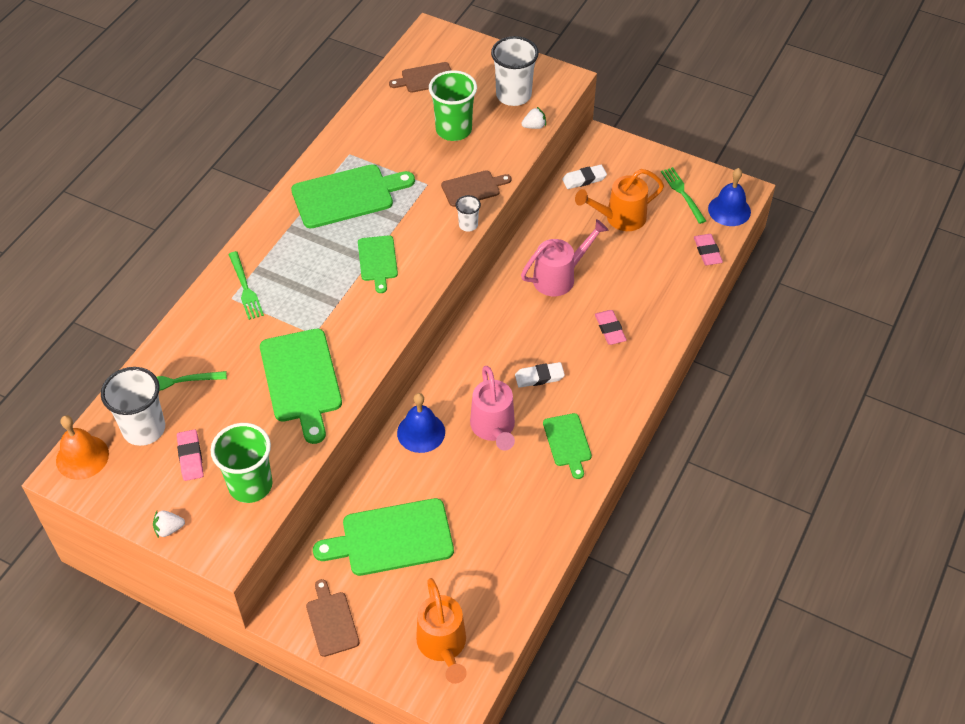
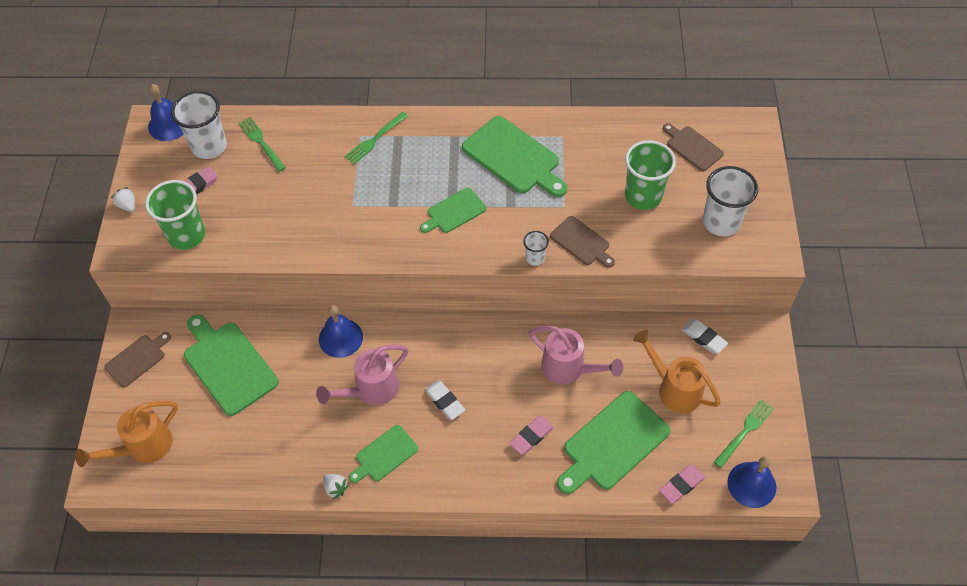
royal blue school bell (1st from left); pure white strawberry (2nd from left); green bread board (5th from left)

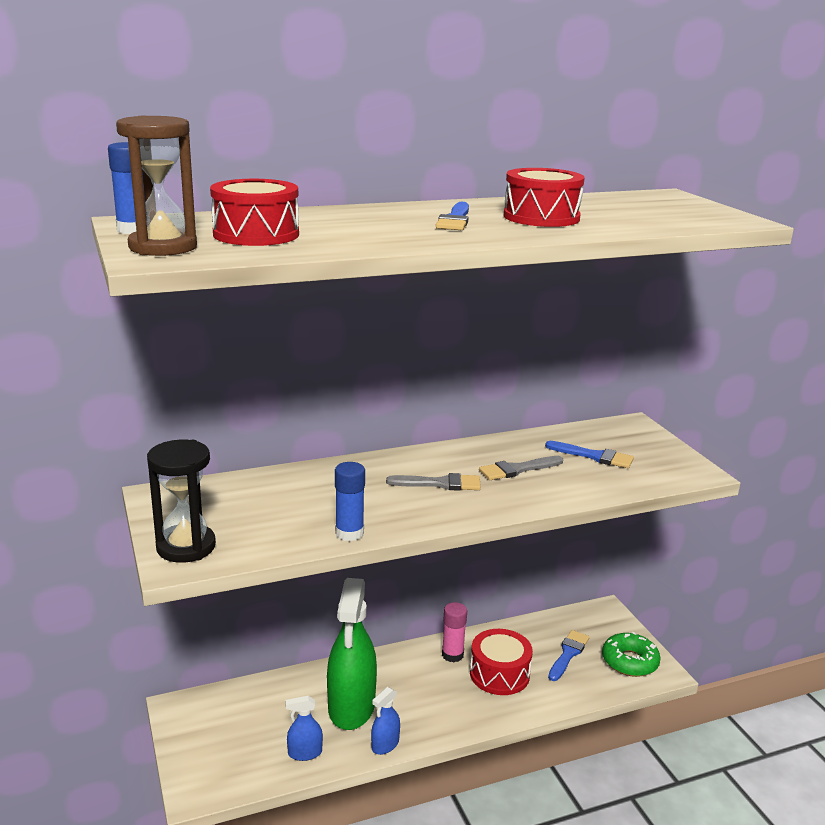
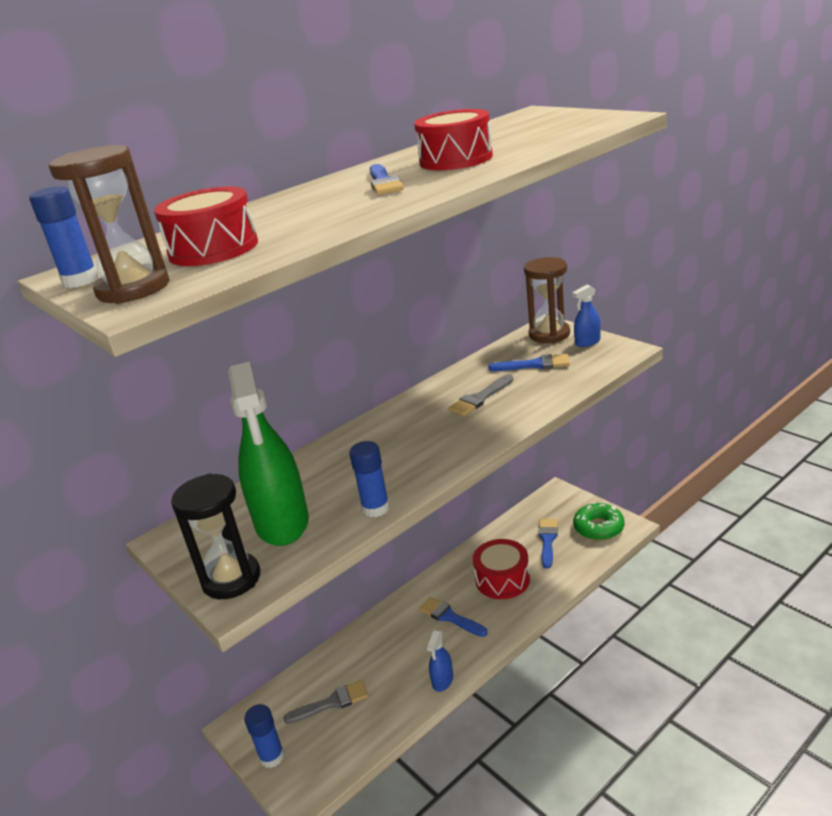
green spray bottle; royal blue glue stick (2nd from left); ash-grey paint brush (1st from left); royal blue paint brush (2nd from left); russet sandglass (2nd from left); royal blue spray bottle (2nd from left); pink glue stick

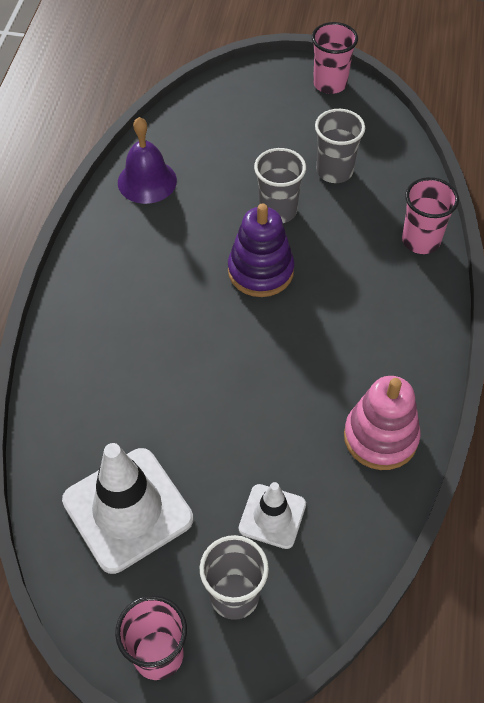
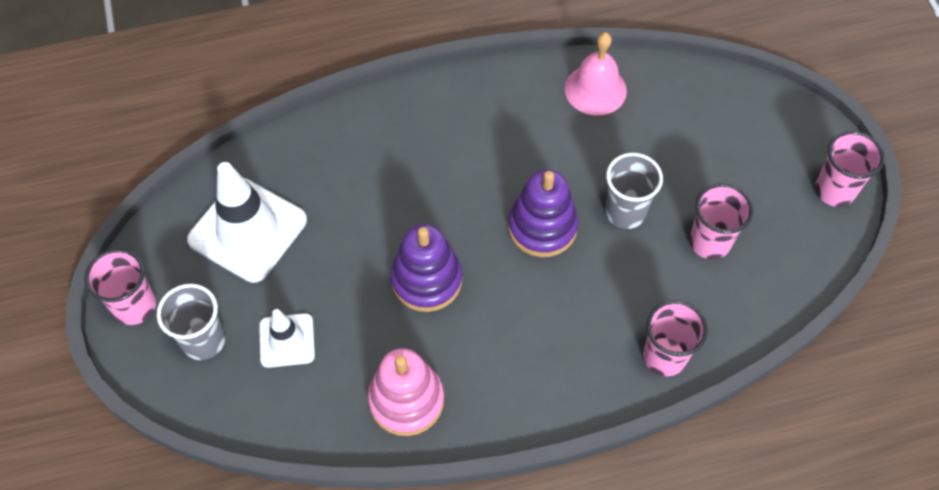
violet stacking toy (1st from left); pink school bell; pink beaker (3rd from left)

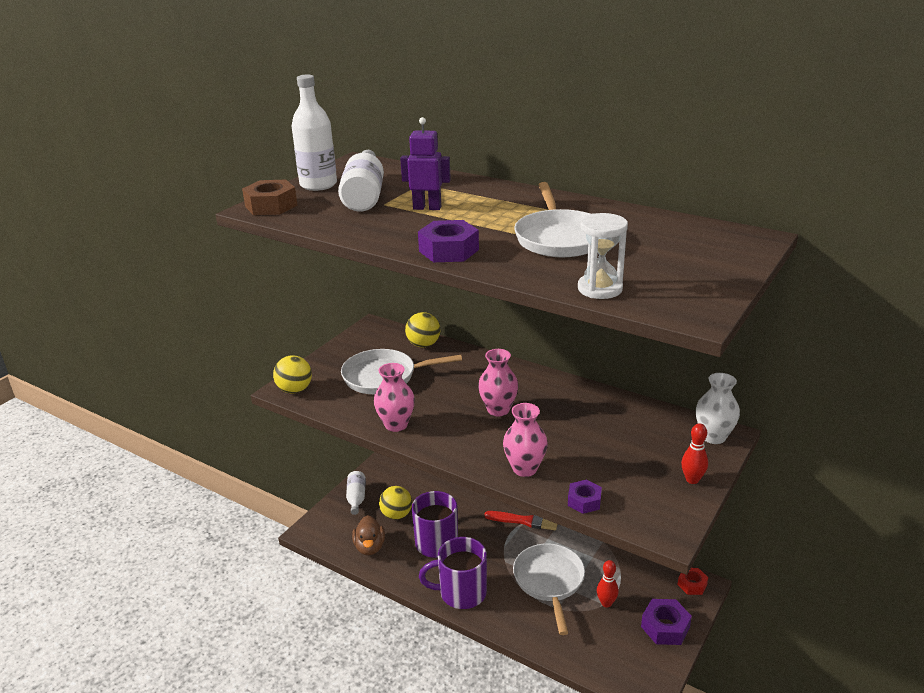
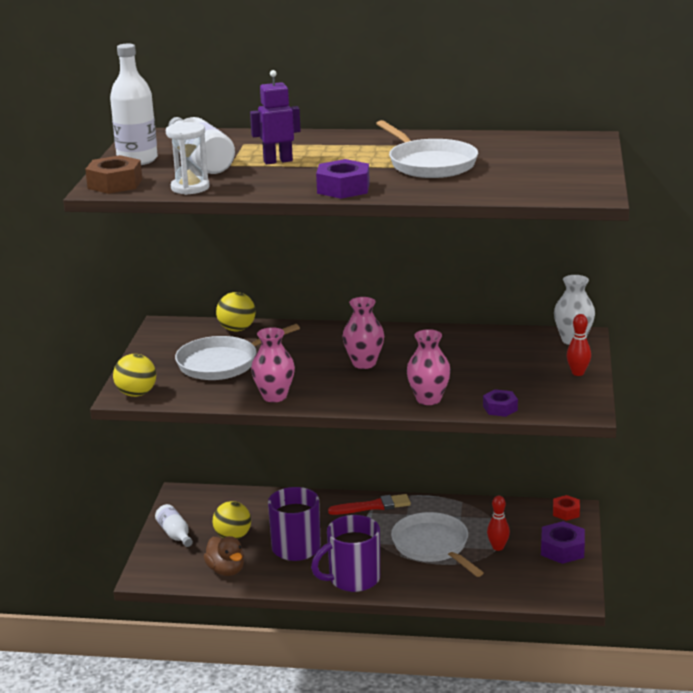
pure white sandglass

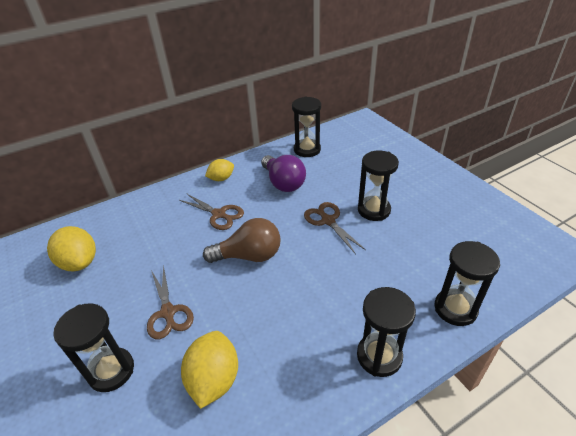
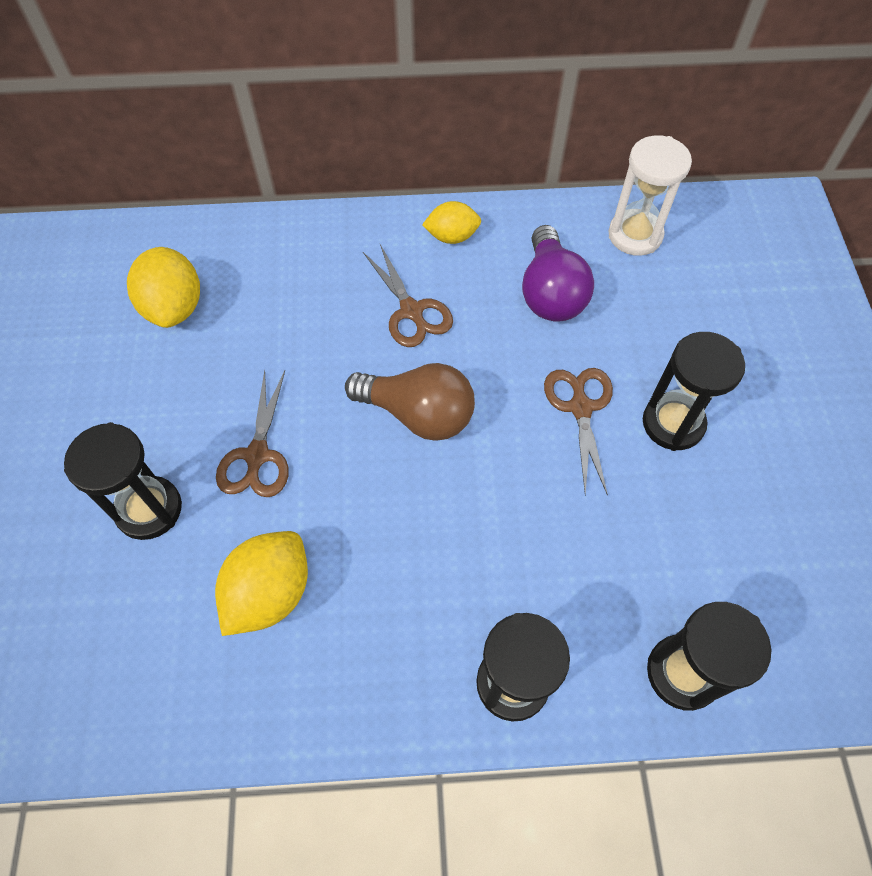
pure white sandglass

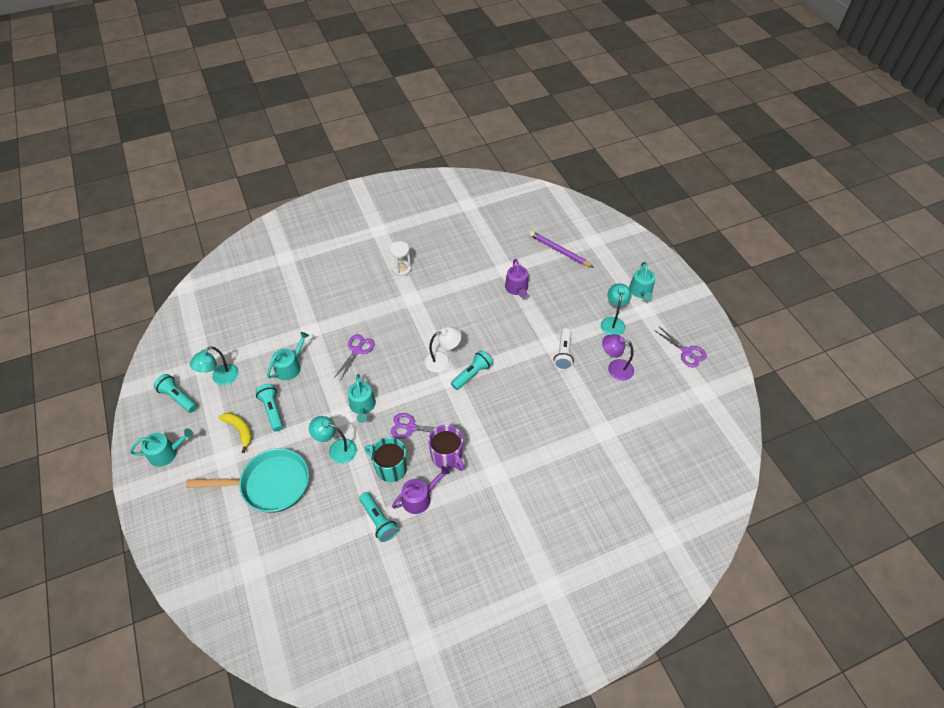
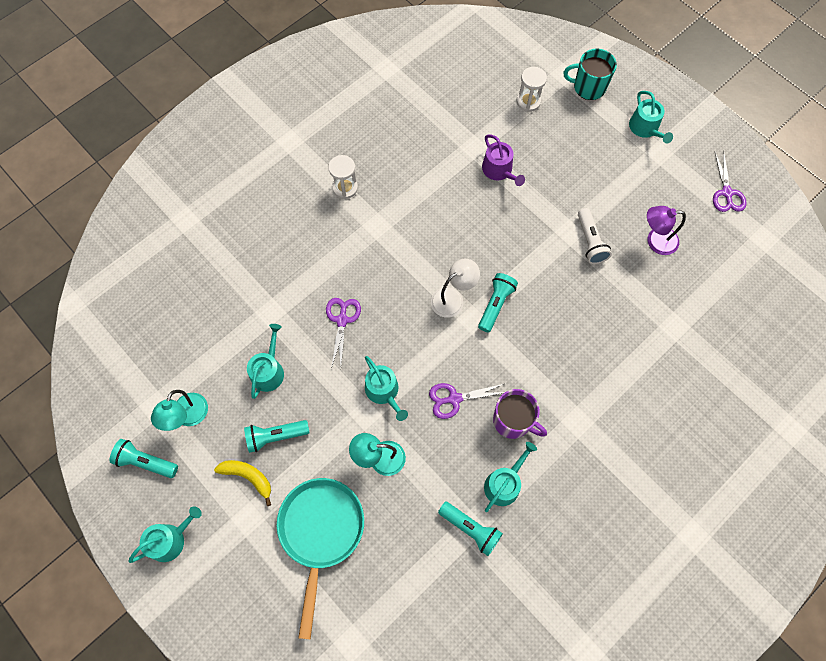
teal pocket torch (2nd from left); teal frying pan; teal watering can (4th from left); pure white sandglass (2nd from left); teal tea mug; violet shears (3rd from left); teal reading lamp (3rd from left in the first image)

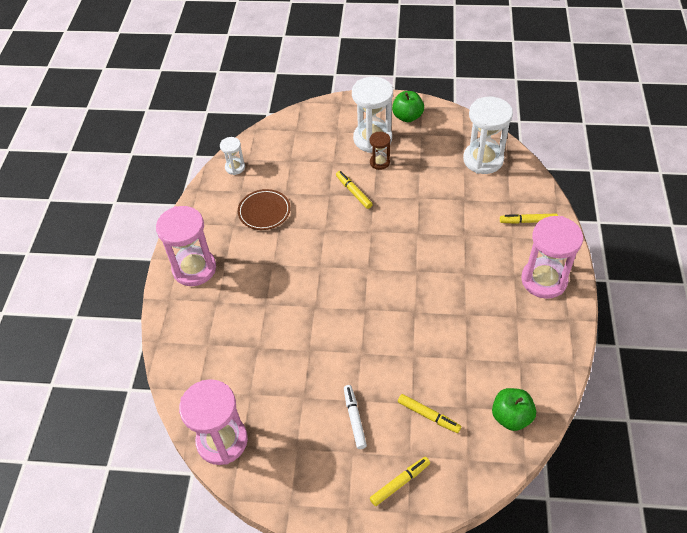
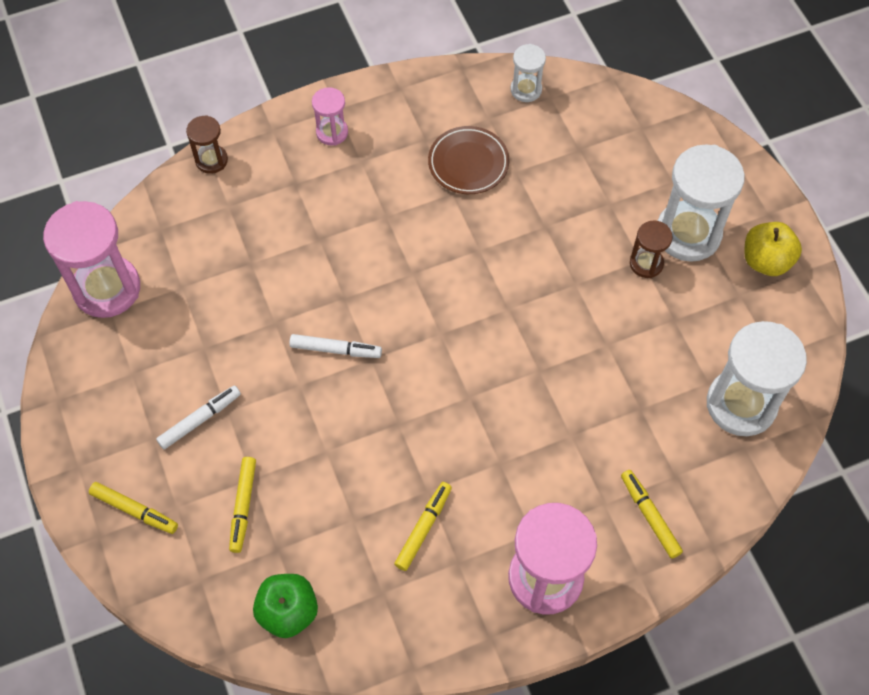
russet sandglass (1st from left); pure white marker (2nd from left); pink sandglass (2nd from left); golden marker (3rd from left); golden apple

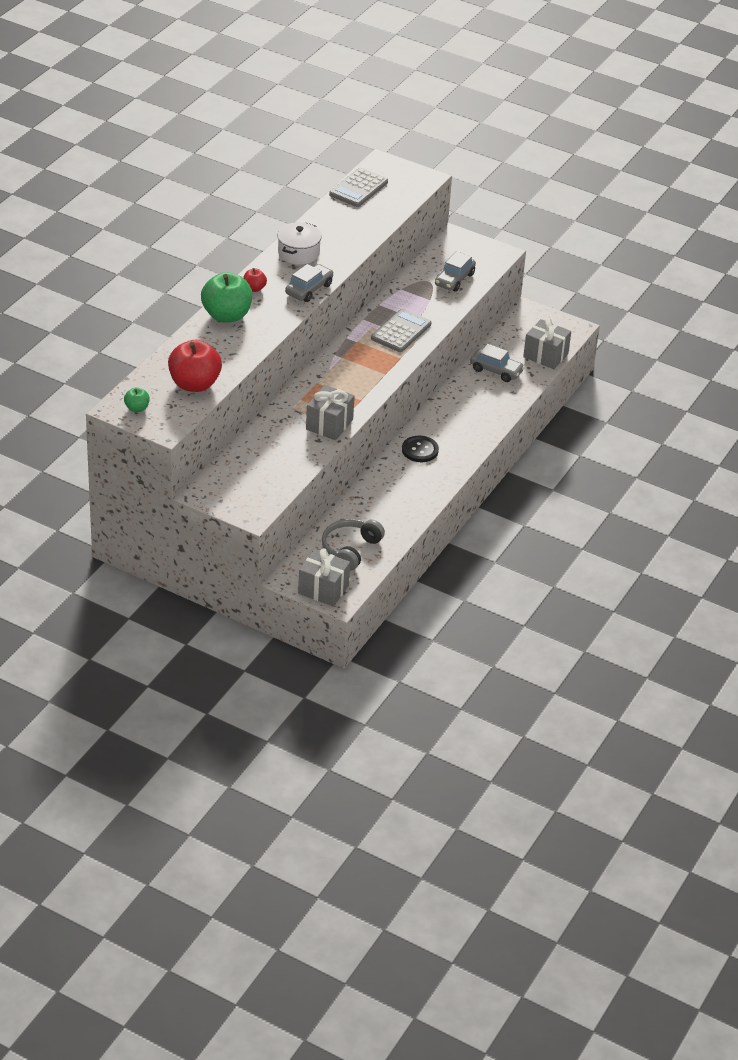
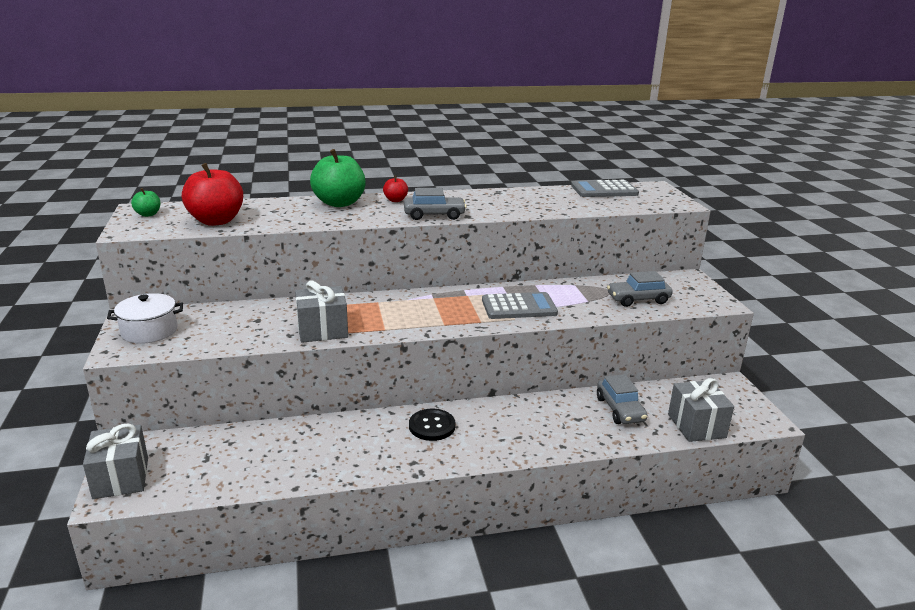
pure white stockpot; ash-grey headphones

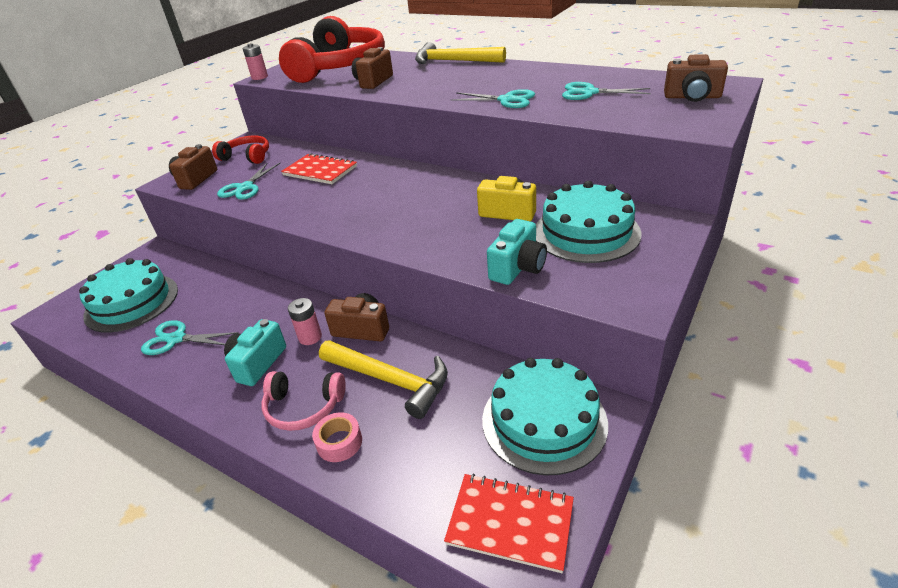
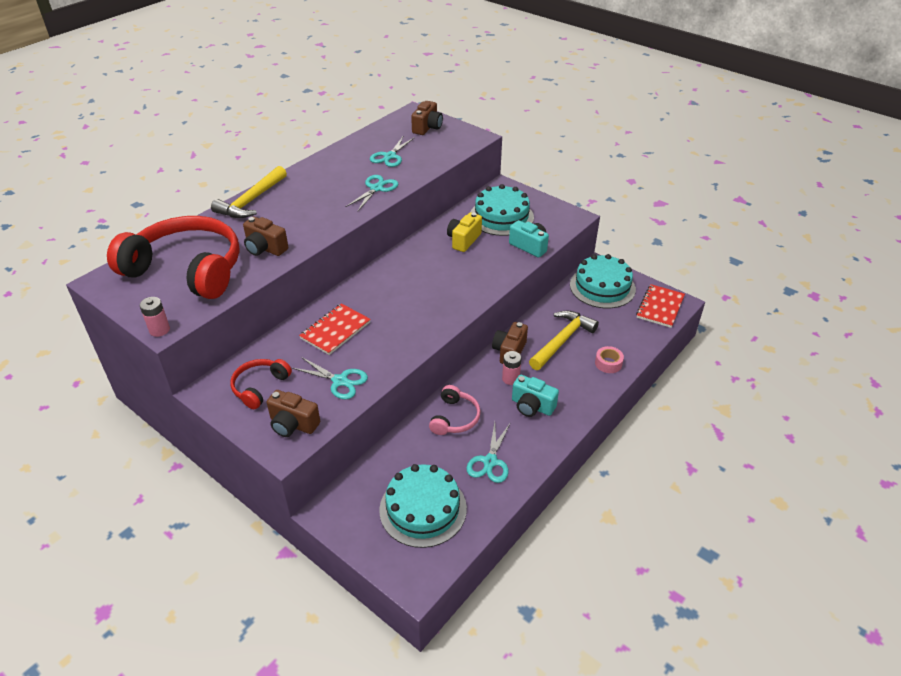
pink headphones

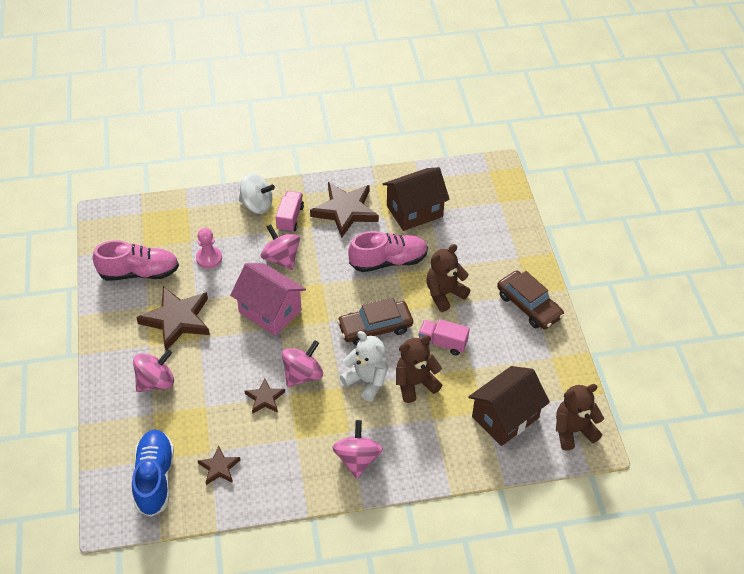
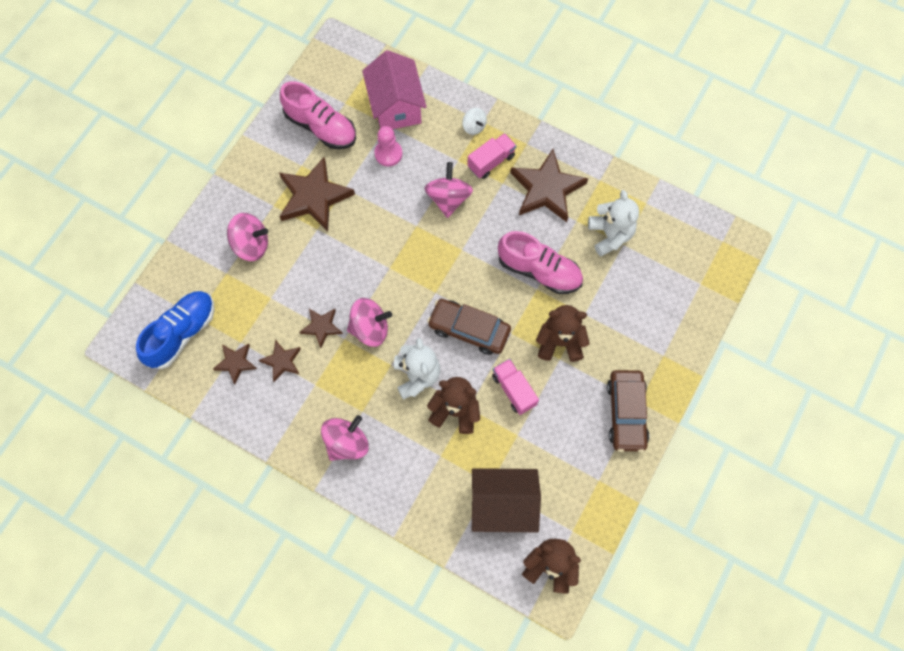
russet star shape (2nd from left); pink cottage; pure white whirligig; pure white teddy bear (2nd from left)

